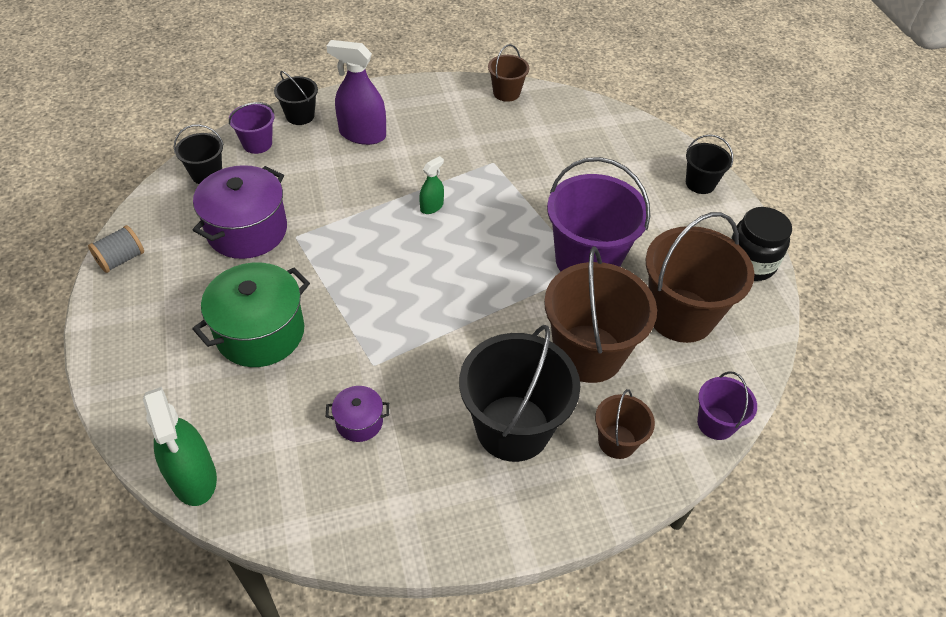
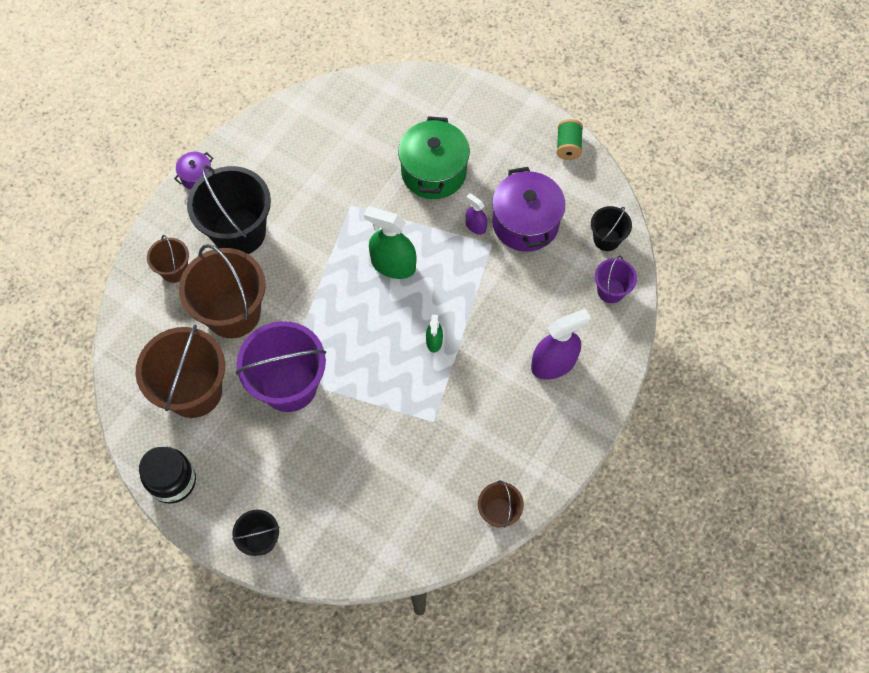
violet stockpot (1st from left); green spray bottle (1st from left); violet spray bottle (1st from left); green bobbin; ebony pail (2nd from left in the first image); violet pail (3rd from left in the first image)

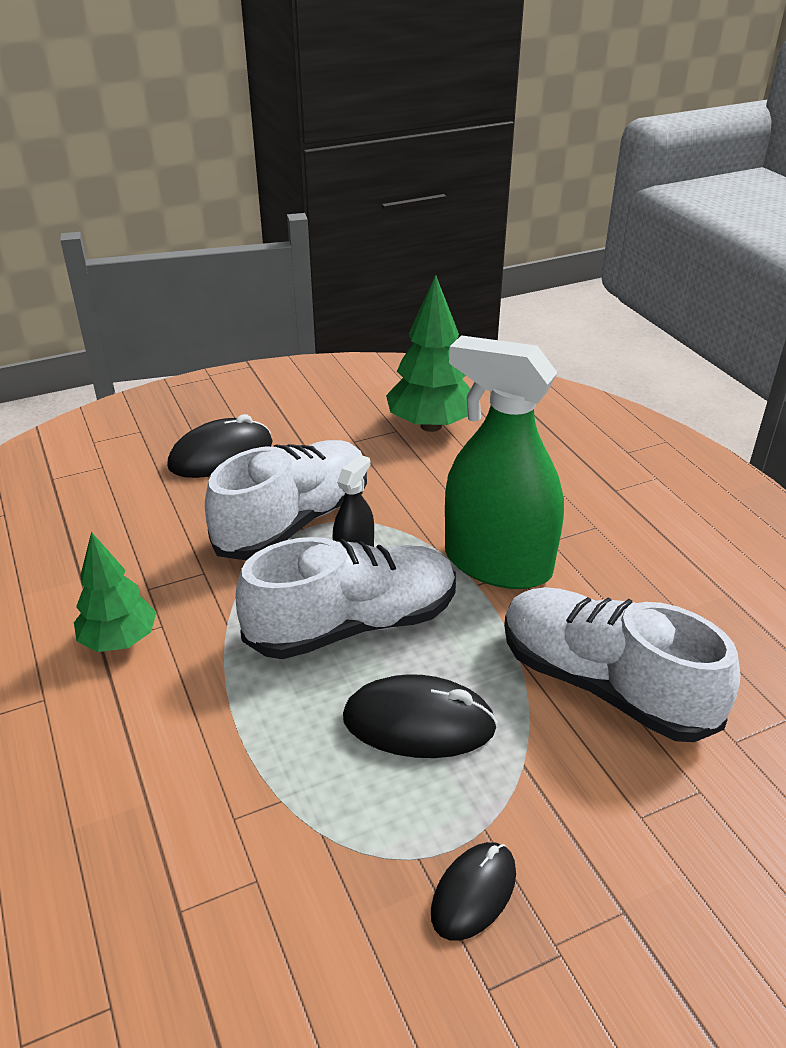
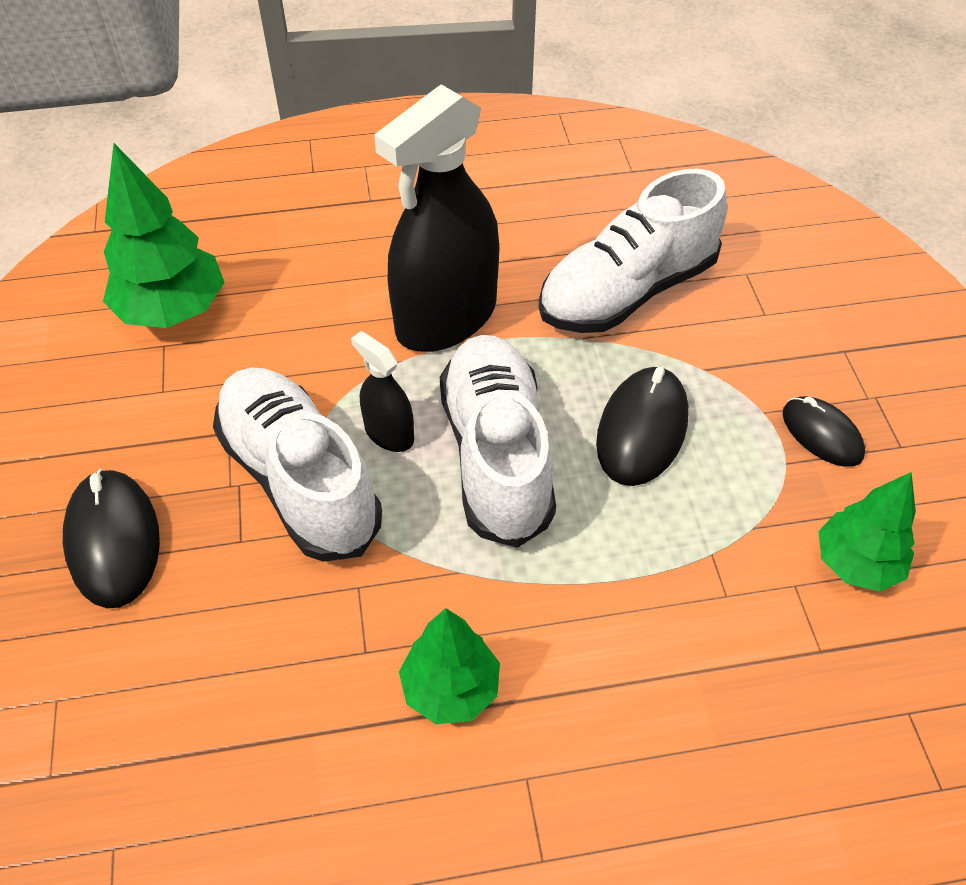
ebony spray bottle (2nd from left); green tree (3rd from left)

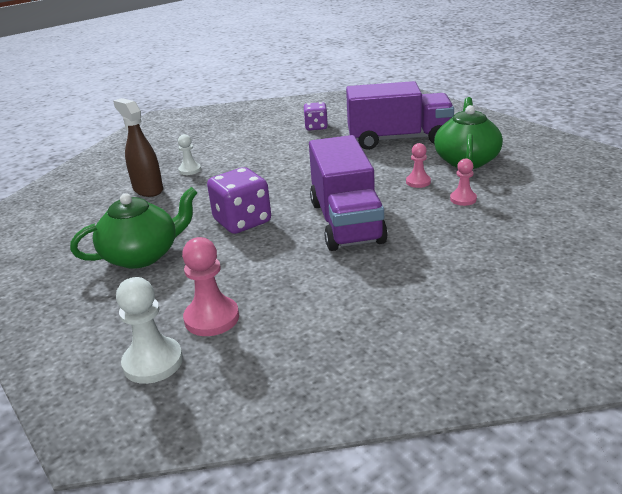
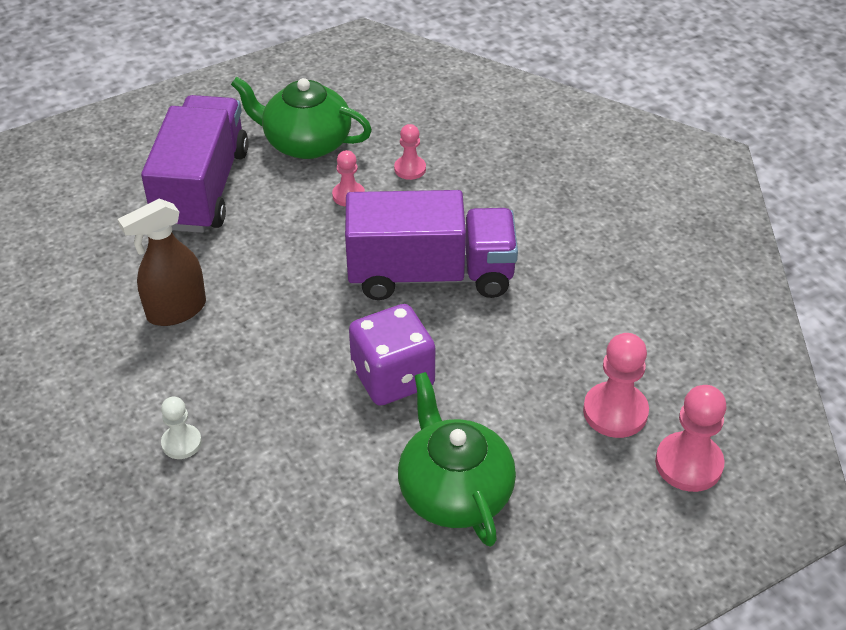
russet spray bottle; pink chess pawn (4th from left); violet game die (2nd from left in the first image)

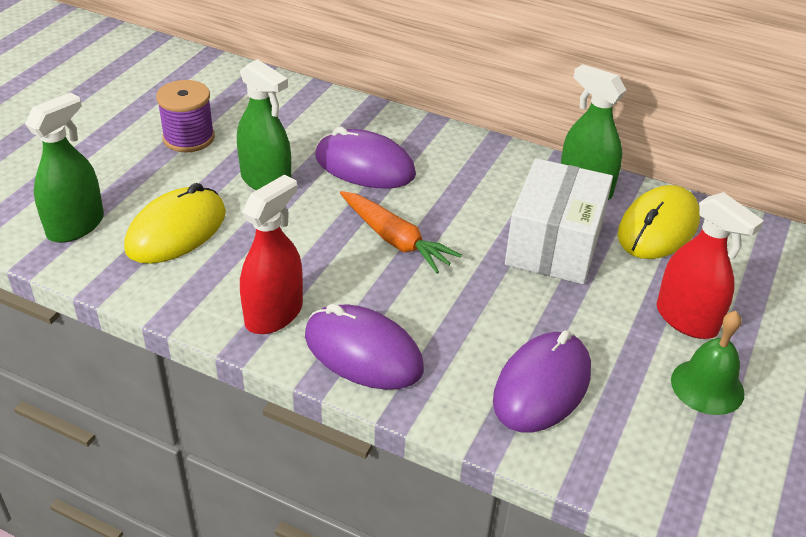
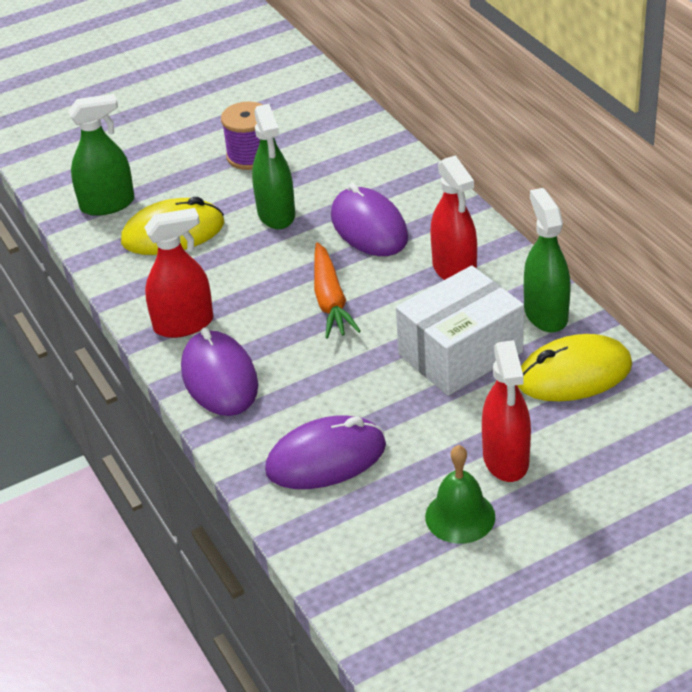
crimson spray bottle (2nd from left)

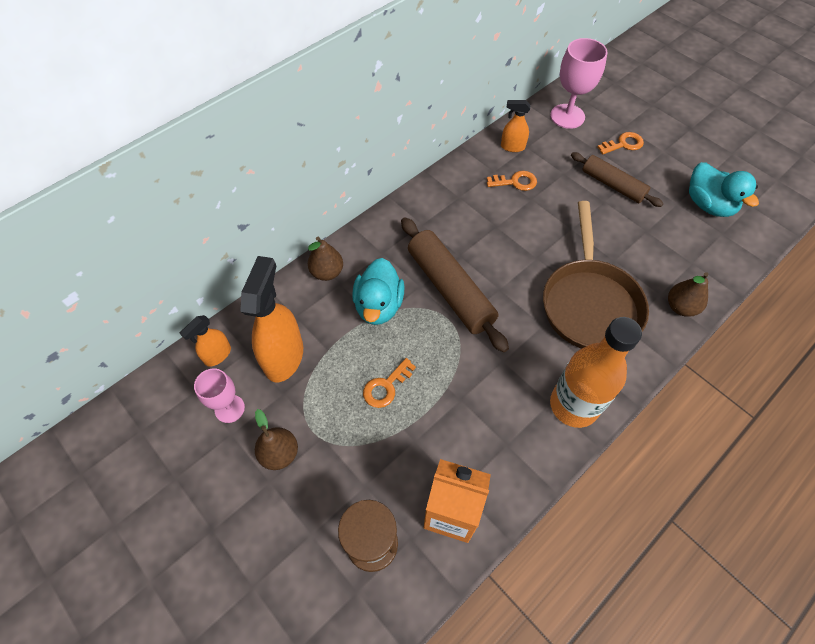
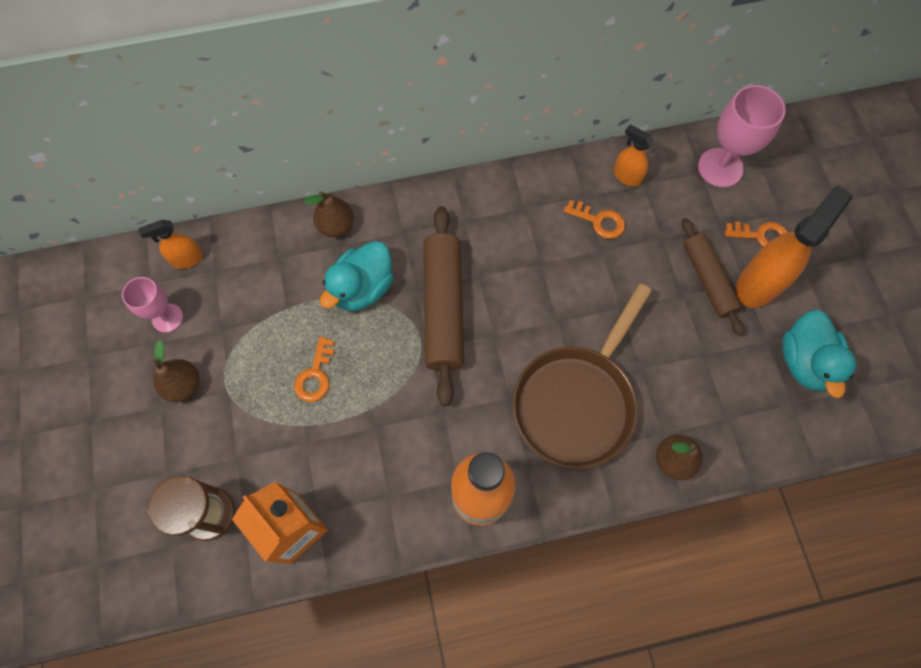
bright orange key (1st from left); bright orange spray bottle (3rd from left)

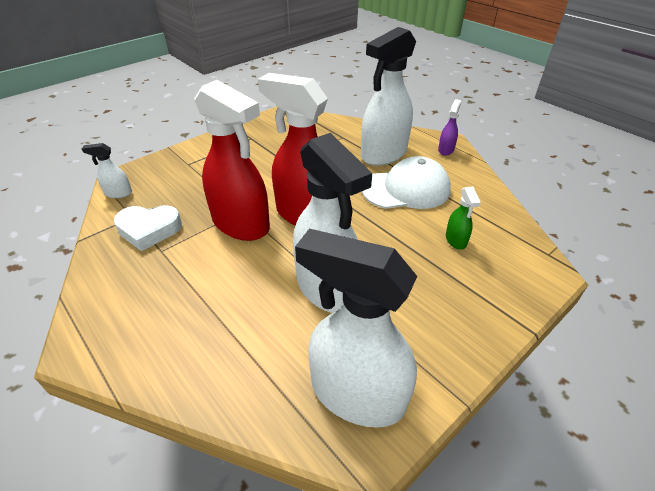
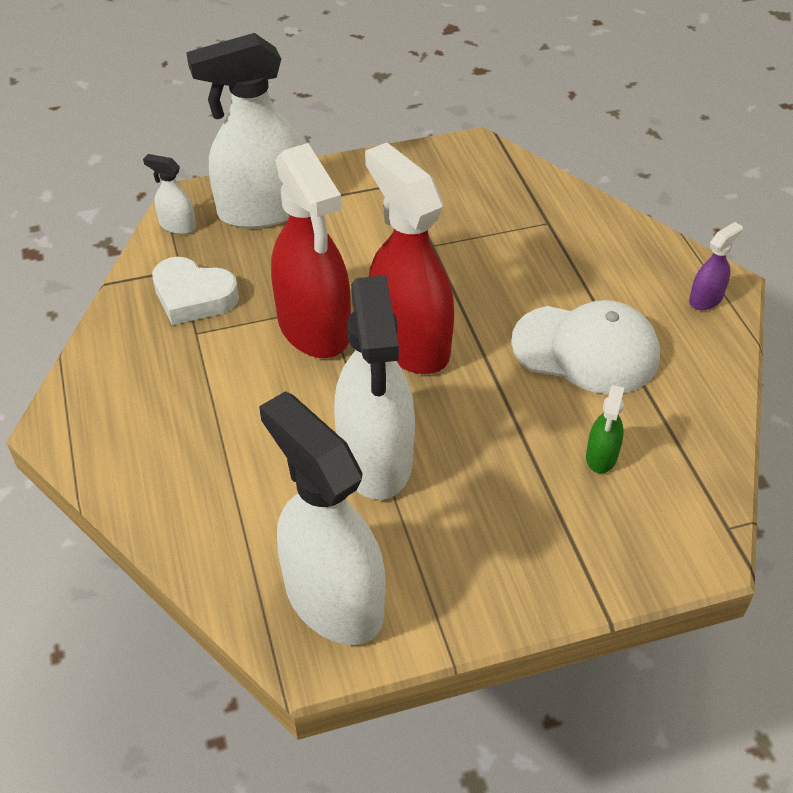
pure white spray bottle (2nd from left)

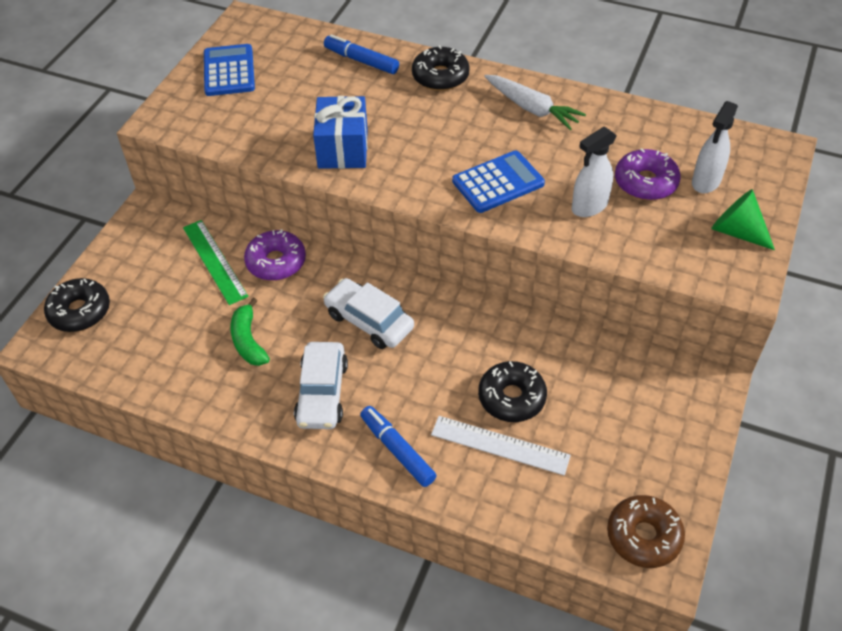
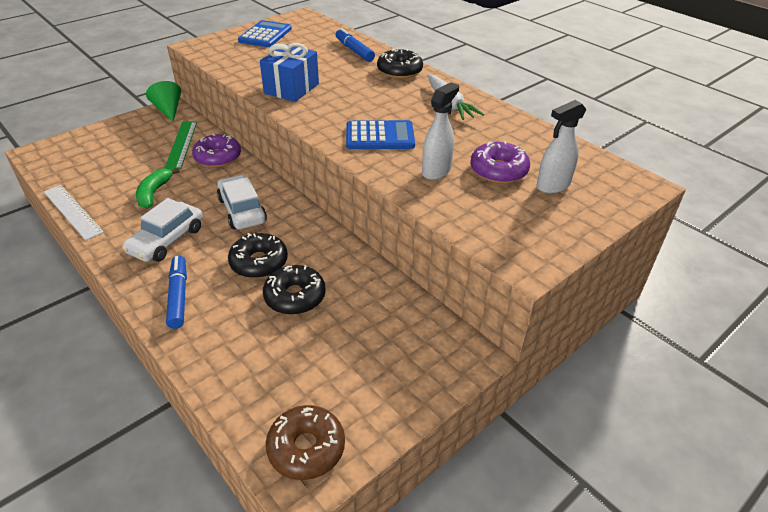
pure white straightedge; green cone shape; ebony donut (1st from left); pure white spray bottle (1st from left)

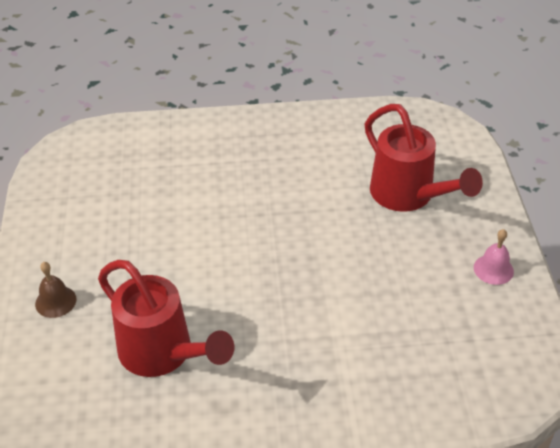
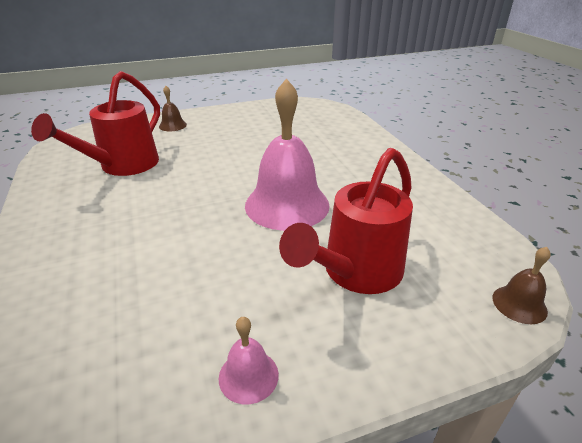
pink school bell (2nd from left); russet school bell (2nd from left)

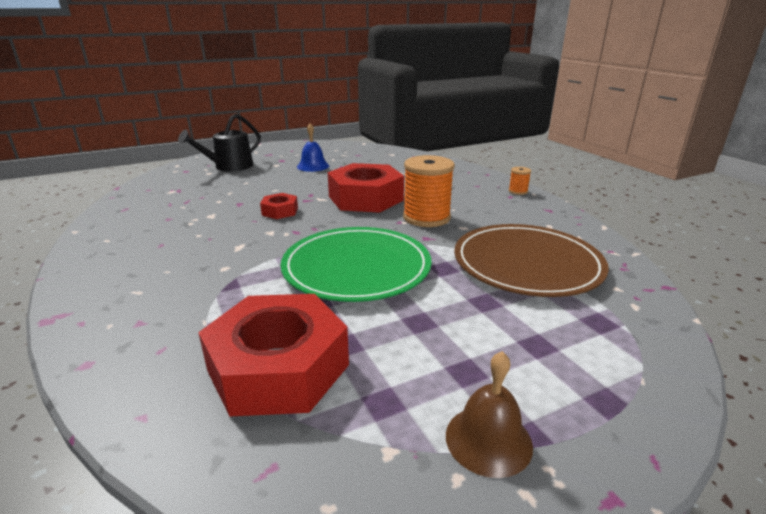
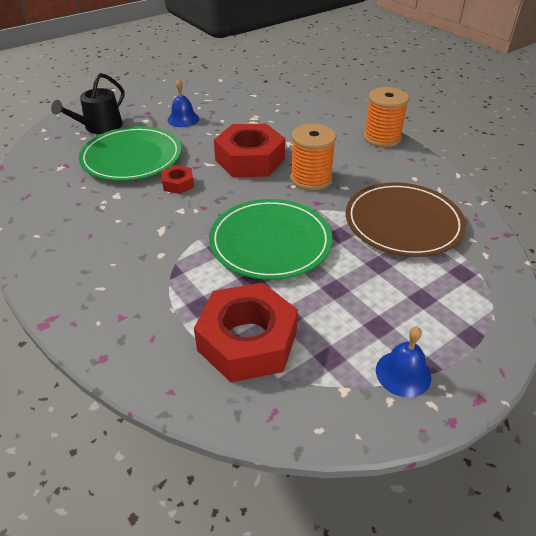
green plate (1st from left); bright orange bobbin (2nd from left); royal blue school bell (2nd from left)

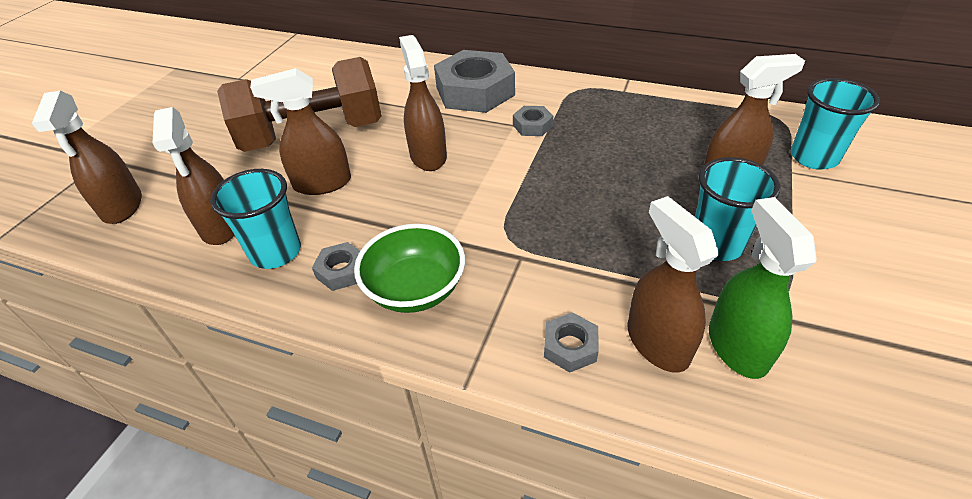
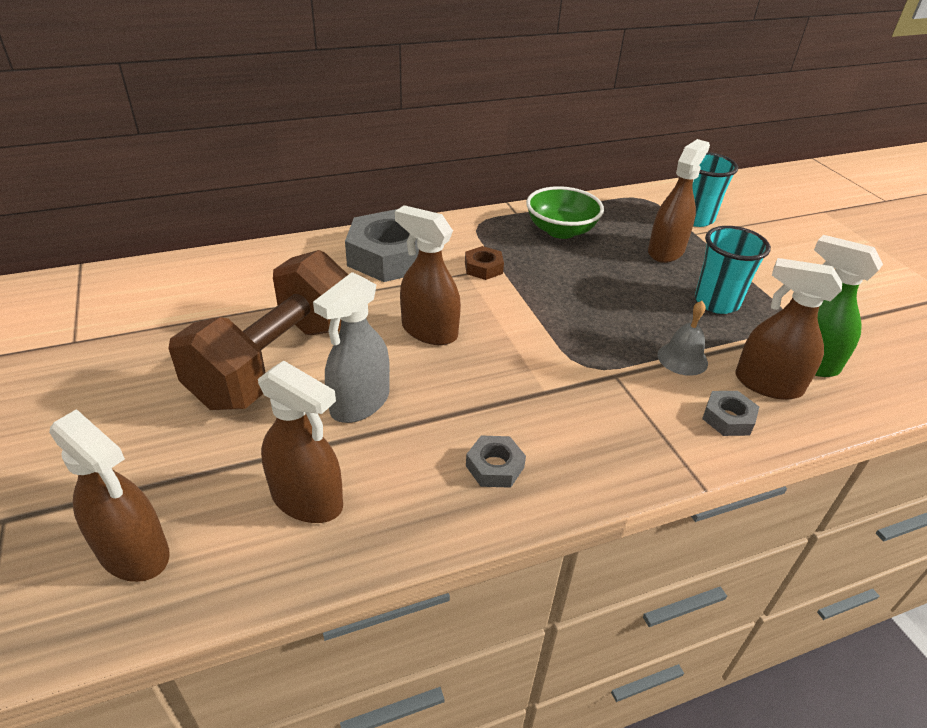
ash-grey spray bottle; russet nut; green deep dish; ash-grey school bell; teal beaker (1st from left in the first image)

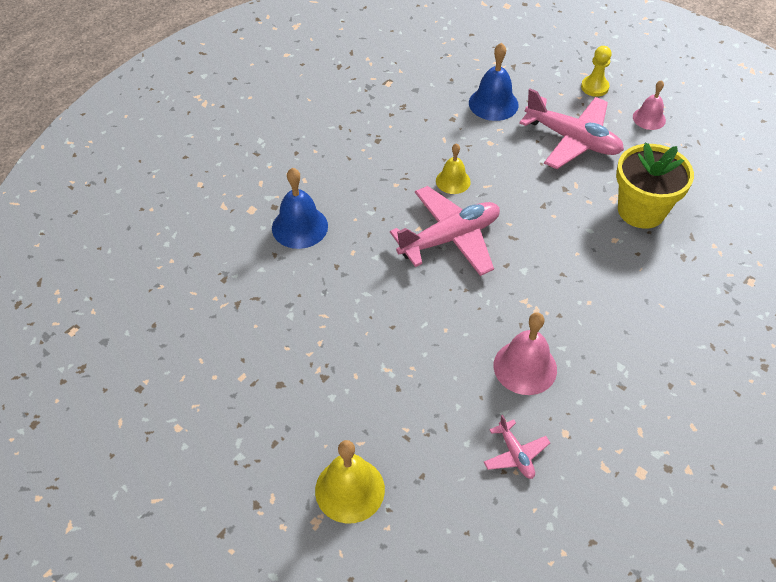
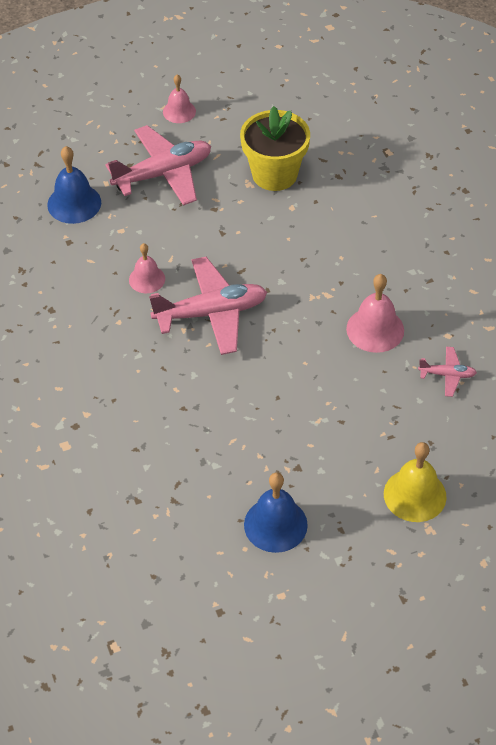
pink school bell (1st from left); pink aeroplane (2nd from left); royal blue school bell (2nd from left); golden chess pawn

